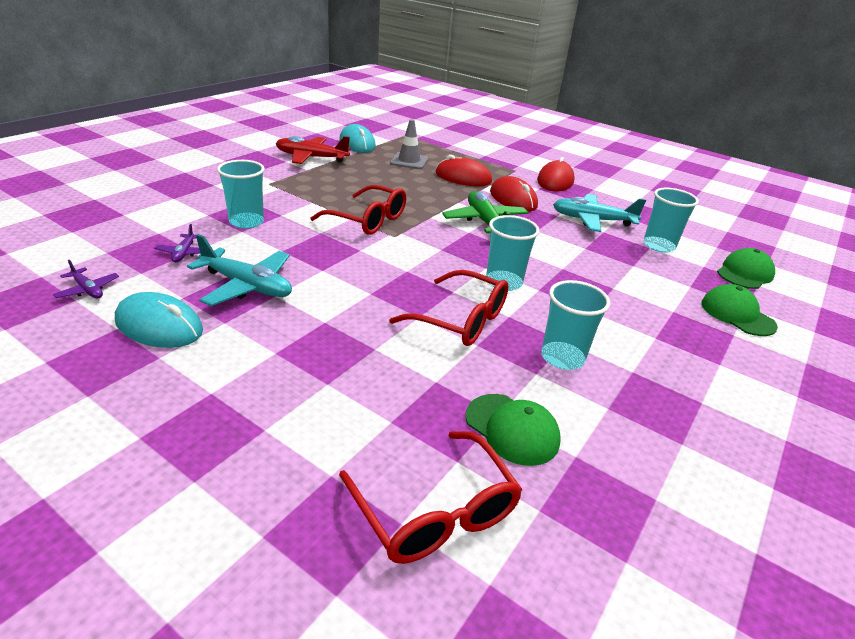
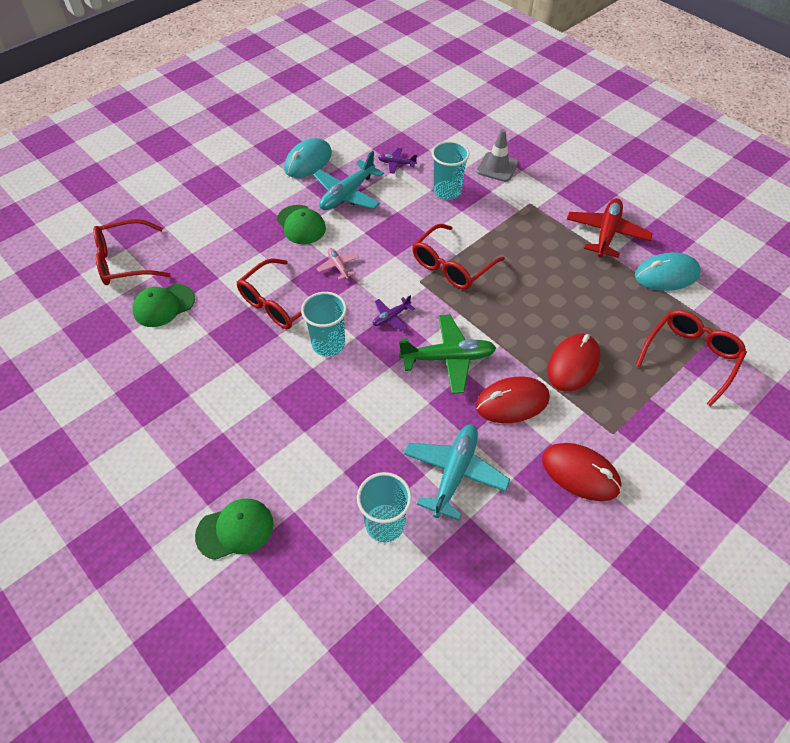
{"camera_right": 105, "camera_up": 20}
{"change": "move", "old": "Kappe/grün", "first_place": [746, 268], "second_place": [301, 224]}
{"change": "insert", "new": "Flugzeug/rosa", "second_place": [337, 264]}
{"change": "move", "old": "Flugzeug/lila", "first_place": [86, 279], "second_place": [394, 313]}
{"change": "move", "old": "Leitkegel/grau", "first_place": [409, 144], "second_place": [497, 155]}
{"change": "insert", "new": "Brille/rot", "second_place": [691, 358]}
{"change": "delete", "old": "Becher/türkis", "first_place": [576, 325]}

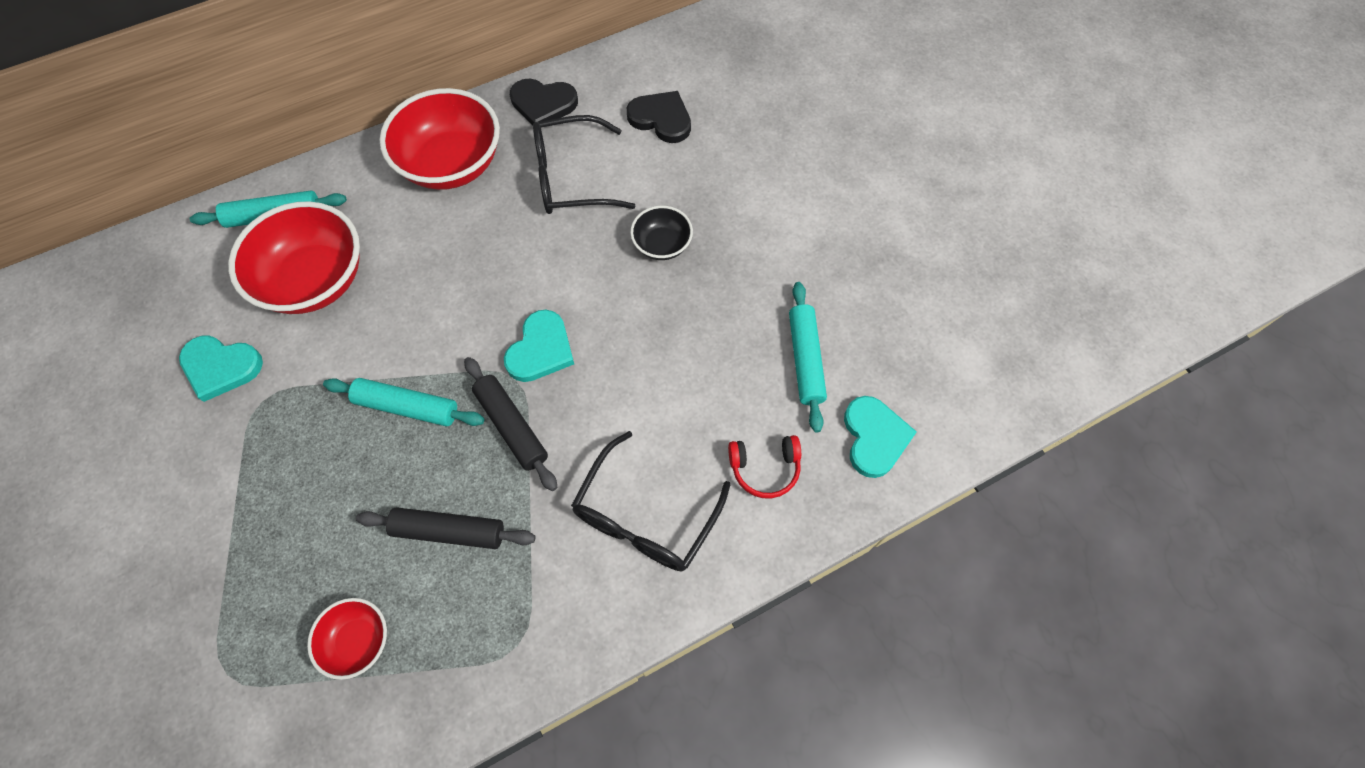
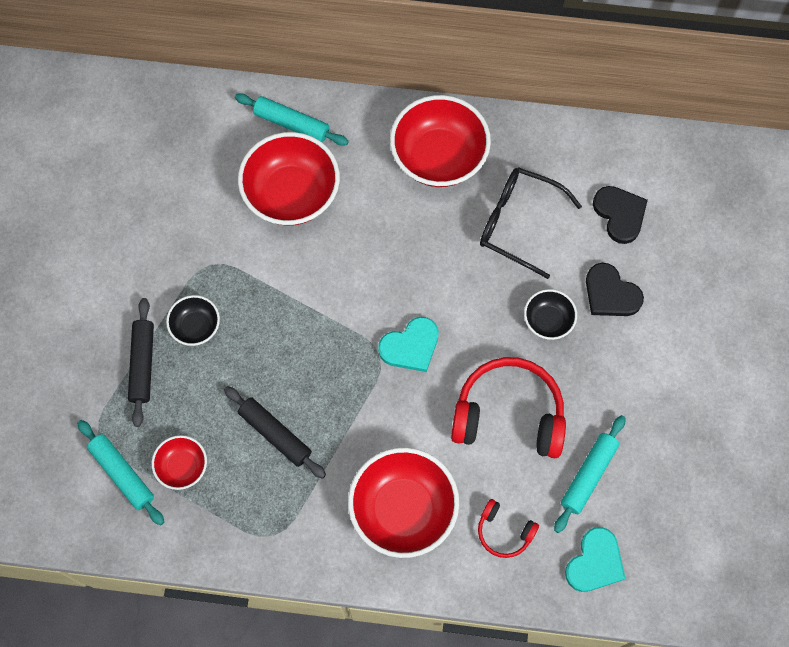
{"camera_right": 35, "camera_up": 5}
{"change": "move", "old": "Nudelholz/türkis", "first_place": [403, 402], "second_place": [120, 472]}
{"change": "move", "old": "Nudelholz/schwarz", "first_place": [510, 424], "second_place": [141, 362]}
{"change": "insert", "new": "Schüssel/schwarz", "second_place": [193, 320]}
{"change": "replace", "old": "Brille/schwarz", "new": "Schüssel/rot", "first_place": [650, 501], "second_place": [403, 503]}
{"change": "insert", "new": "Kopfhörer/rot", "second_place": [508, 407]}
{"change": "move", "old": "Herz/schwarz", "first_place": [544, 102], "second_place": [615, 289]}
{"change": "delete", "old": "Herz/türkis", "first_place": [221, 369]}

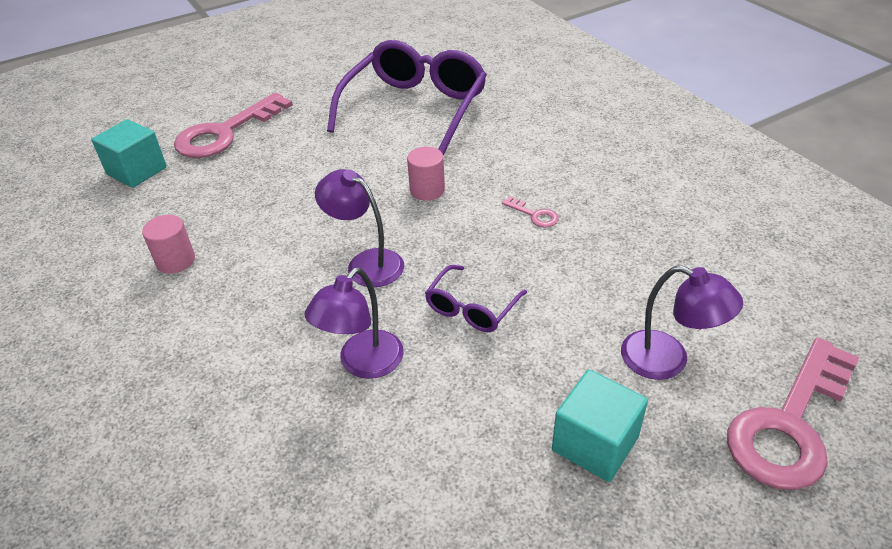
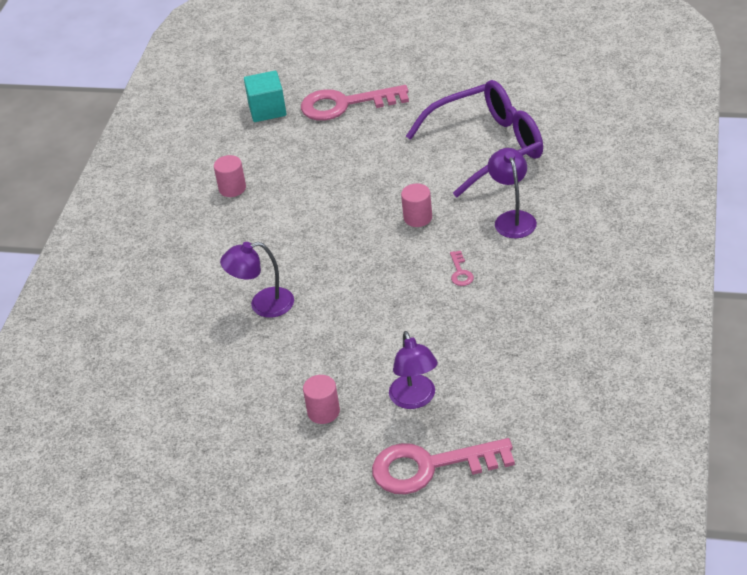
{"camera_right": 45, "camera_up": 0}
{"change": "replace", "old": "Kubus/türkis", "new": "Vollzylinder/rosa", "first_place": [600, 426], "second_place": [321, 399]}
{"change": "move", "old": "Lampe/lila", "first_place": [359, 228], "second_place": [512, 193]}
{"change": "delete", "old": "Brille/lila", "first_place": [476, 298]}

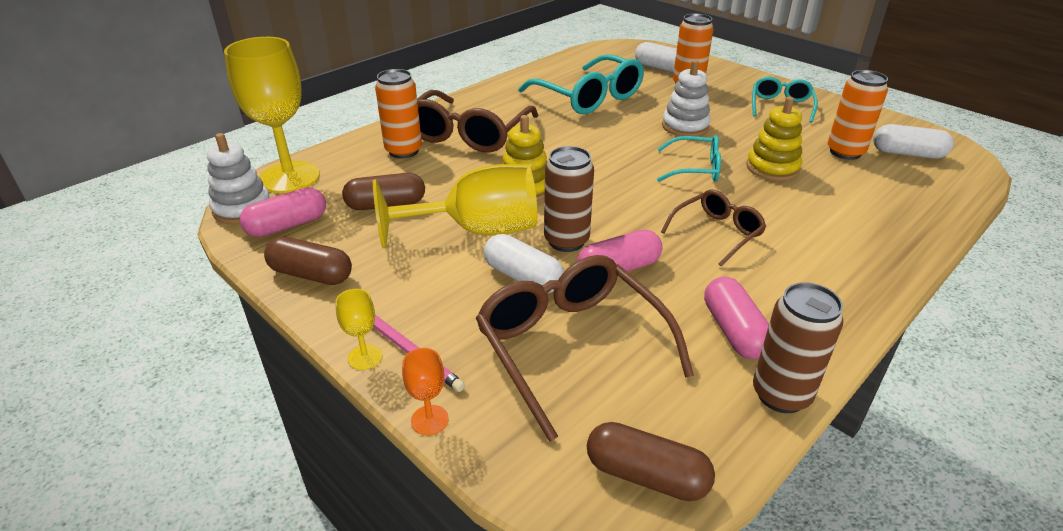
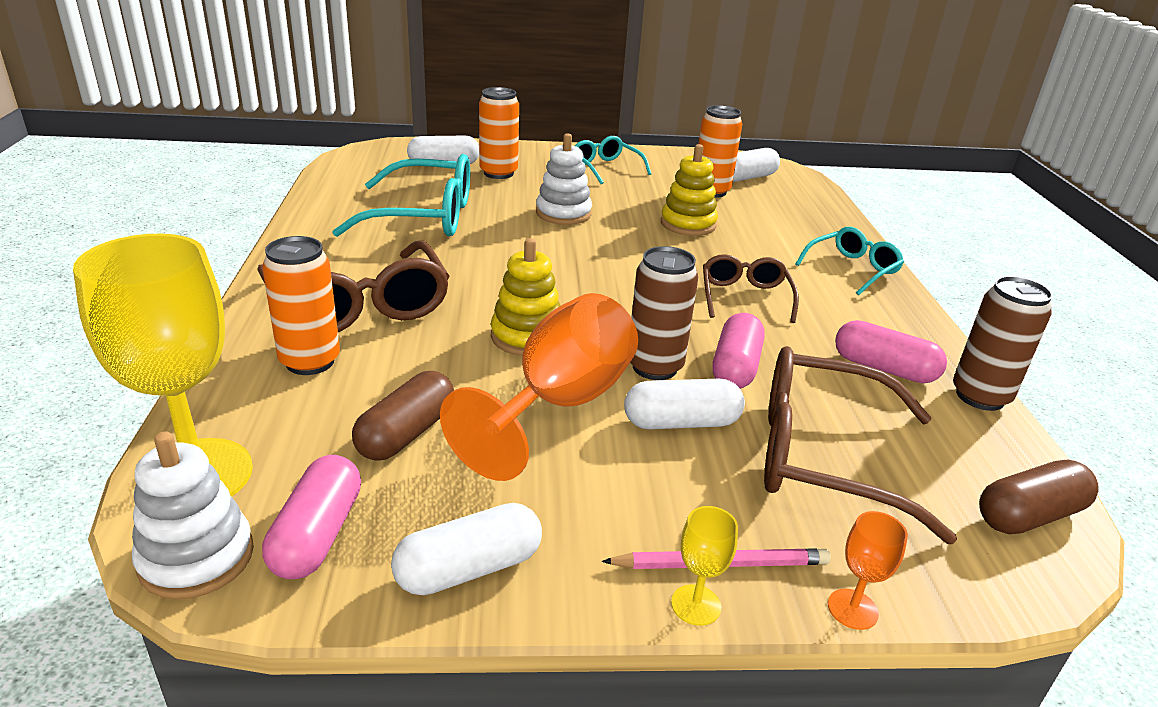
{"camera_right": -50, "camera_up": -5}
{"change": "recolor", "old": "Kapsel/braun", "new": "Kapsel/weiß", "first_place": [308, 261], "second_place": [466, 549]}
{"change": "recolor", "old": "Kelch/gelb", "new": "Kelch/orange", "first_place": [455, 206], "second_place": [539, 387]}
{"change": "move", "old": "Brille/türkis", "first_place": [689, 158], "second_place": [850, 261]}

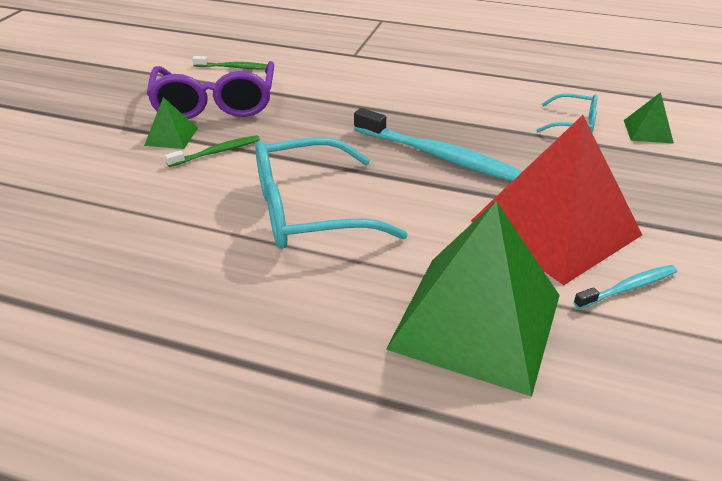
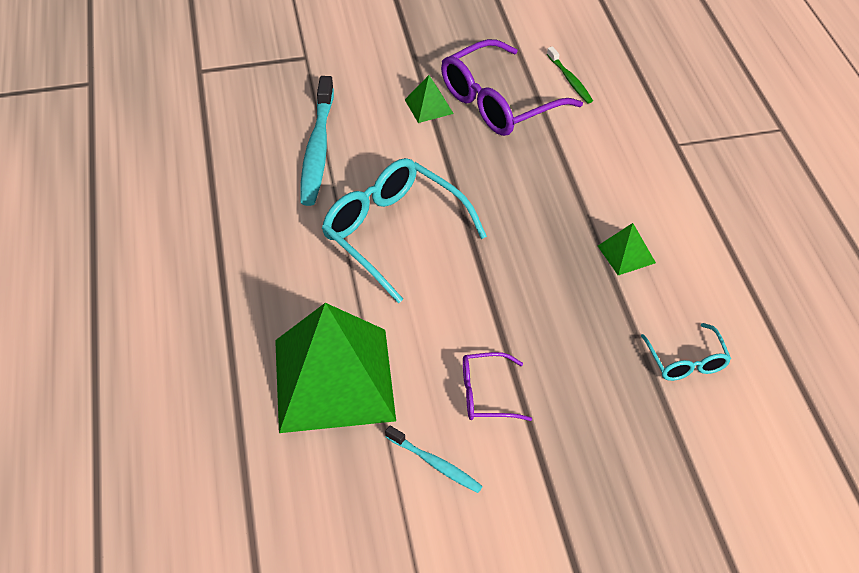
{"camera_right": 60, "camera_up": 10}
{"change": "move", "old": "Zahnbürste/türkis", "first_place": [438, 144], "second_place": [317, 141]}
{"change": "replace", "old": "Pyramide/rot", "new": "Brille/lila", "first_place": [556, 200], "second_place": [497, 386]}
{"change": "move", "old": "Pyramide/grün", "first_place": [649, 117], "second_place": [627, 249]}
{"change": "delete", "old": "Zahnbürste/grün", "first_place": [212, 151]}

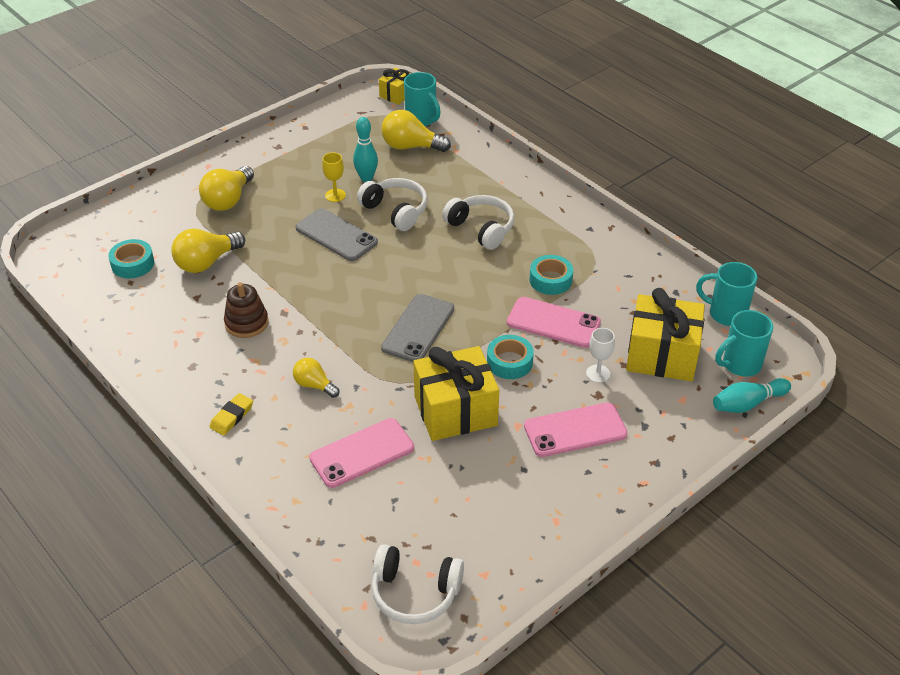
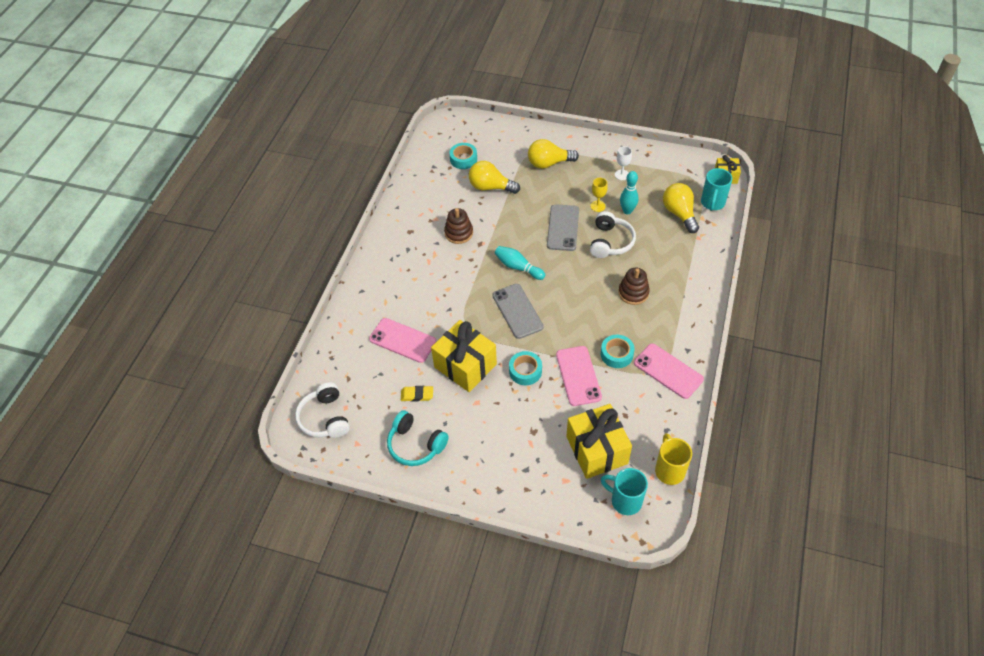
{"camera_right": 60, "camera_up": 10}
{"change": "insert", "new": "Kopfhörer/türkis", "second_place": [418, 438]}
{"change": "move", "old": "Radiergummi/gelb", "first_place": [231, 414], "second_place": [417, 394]}
{"change": "rotate", "old": "Handy/grau", "first_place": [417, 328], "second_place": [518, 311], "degrees": 75}
{"change": "move", "old": "Bowlingkegel/türkis", "first_place": [752, 395], "second_place": [520, 263]}
{"change": "move", "old": "Kelch/weiß", "first_place": [600, 355], "second_place": [623, 163]}
{"change": "replace", "old": "Kopfhörer/weiß", "new": "Stapelspielzeug/braun", "first_place": [478, 222], "second_place": [634, 286]}
{"change": "move", "old": "Handy/rosa", "first_place": [576, 429], "second_place": [669, 371]}
{"change": "recolor", "old": "Tasse/türkis", "new": "Tasse/gelb", "first_place": [726, 294], "second_place": [673, 459]}
{"change": "delete", "old": "Glühbirne/gelb", "first_place": [316, 378]}

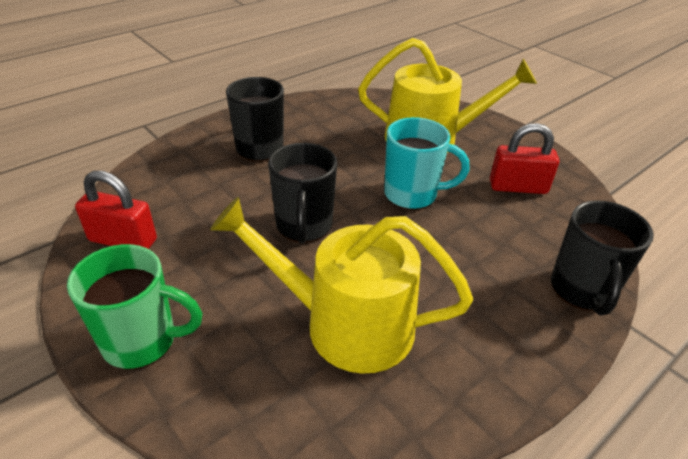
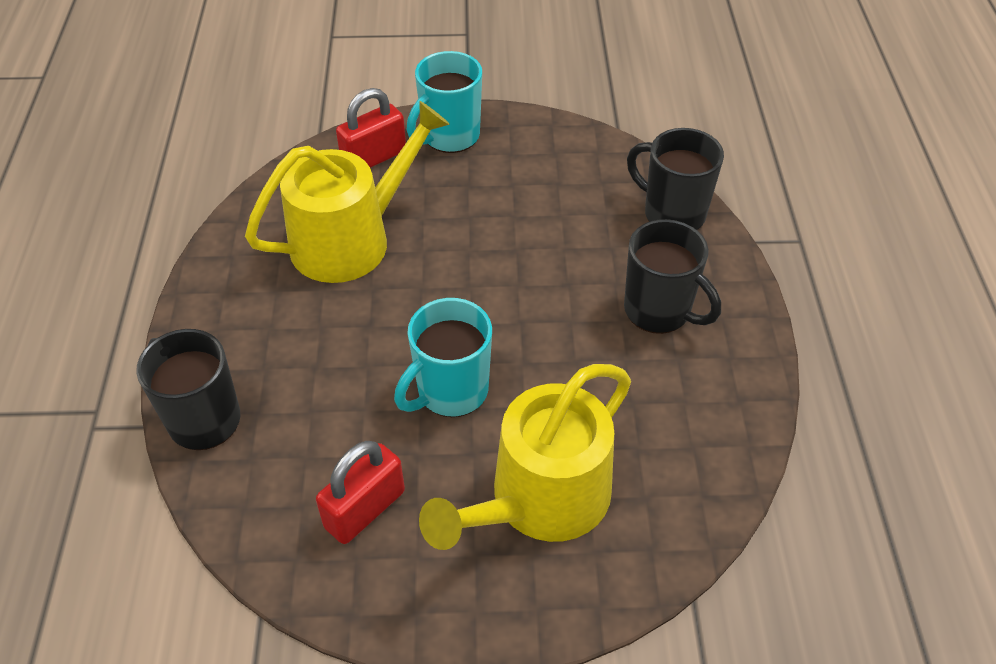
{"camera_right": 130, "camera_up": 10}
{"change": "move", "old": "Vorhängeschloss/rot", "first_place": [116, 210], "second_place": [371, 128]}
{"change": "recolor", "old": "Tasse/grün", "new": "Tasse/türkis", "first_place": [134, 307], "second_place": [444, 102]}
{"change": "move", "old": "Tasse/schwarz", "first_place": [302, 193], "second_place": [675, 179]}

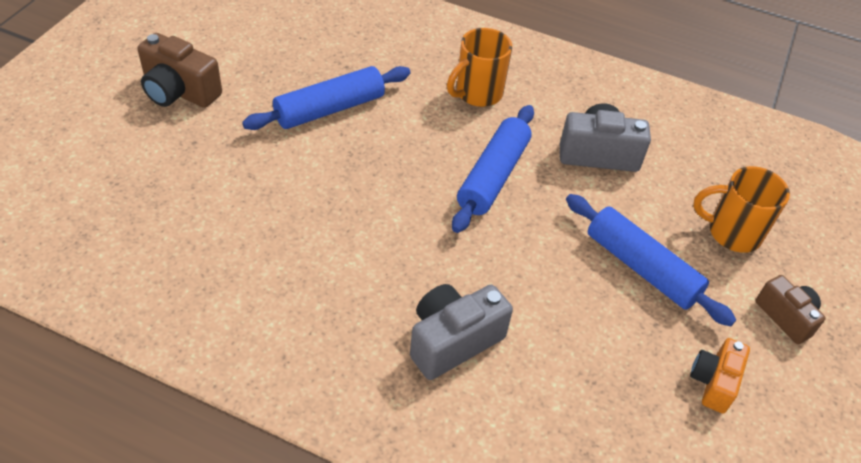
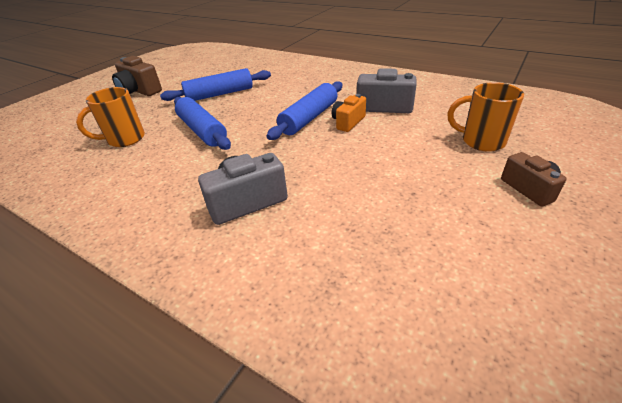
{"camera_right": 15, "camera_up": -10}
{"change": "move", "old": "Tasse/orange", "first_place": [479, 67], "second_place": [110, 117]}
{"change": "move", "old": "Nudelholz/blau", "first_place": [651, 260], "second_place": [202, 123]}
{"change": "move", "old": "Kamera/orange", "first_place": [720, 375], "second_place": [349, 113]}

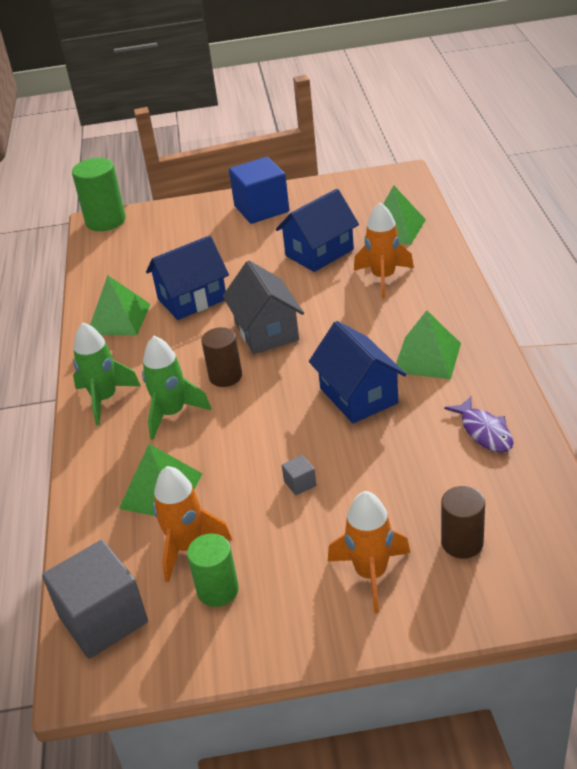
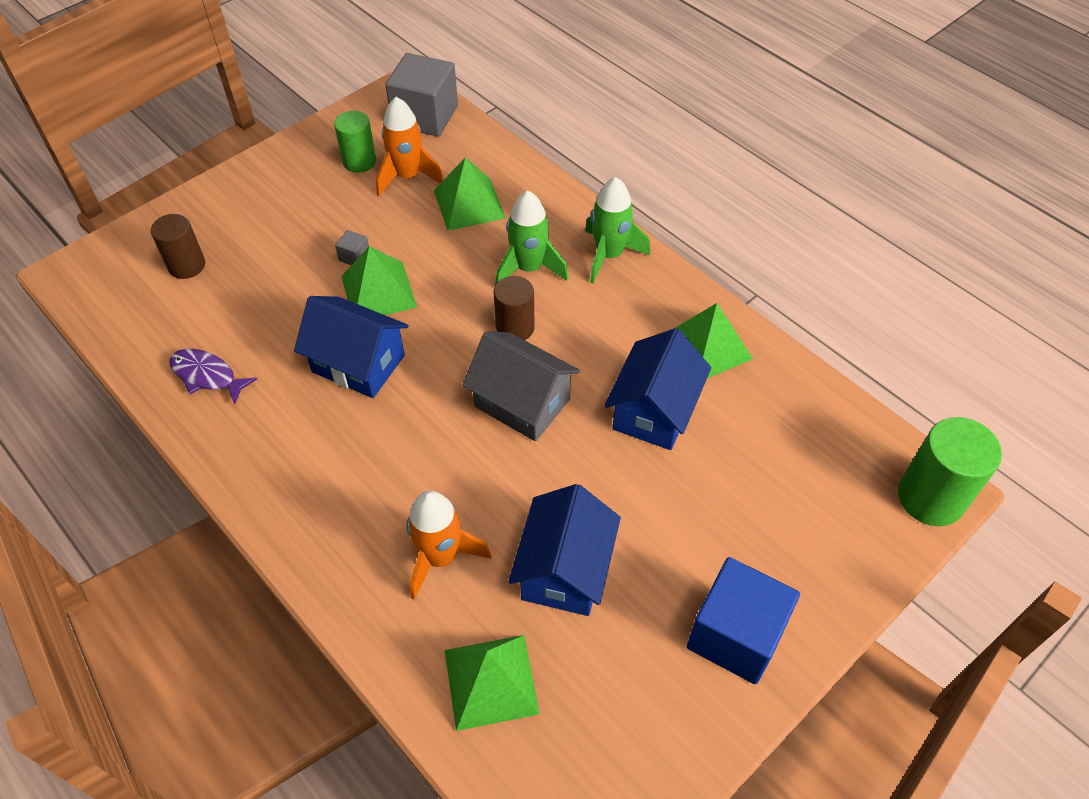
{"camera_right": 140, "camera_up": 15}
{"change": "move", "old": "Pyramide/grün", "first_place": [428, 345], "second_place": [379, 280]}
{"change": "delete", "old": "Rakete/orange", "first_place": [369, 552]}

